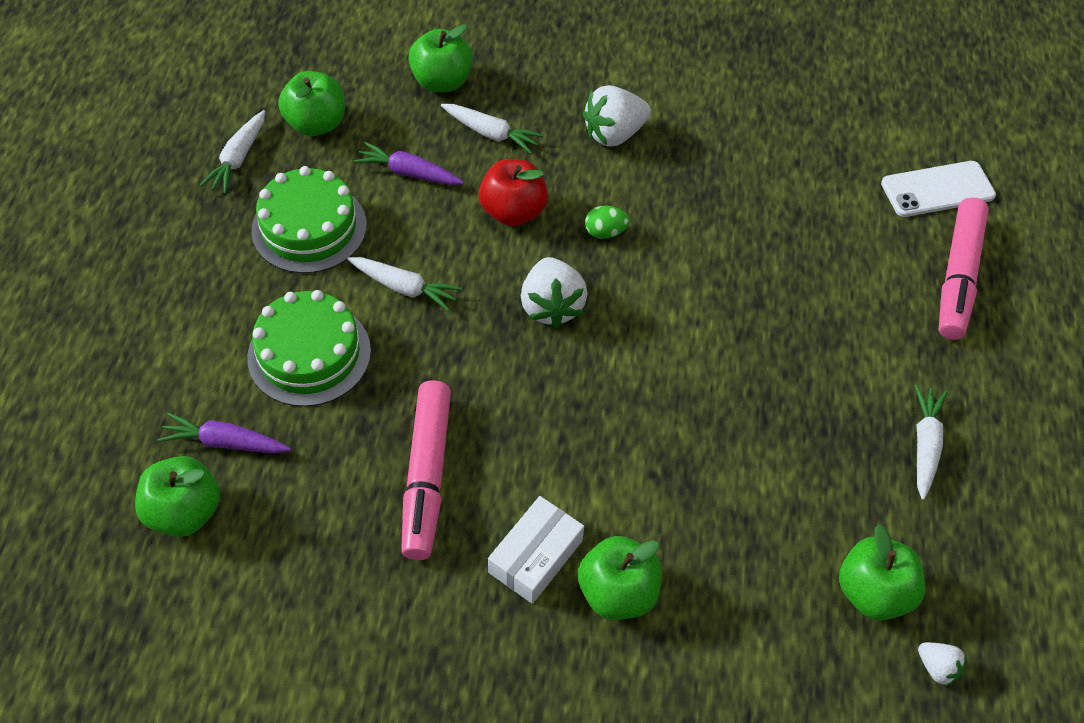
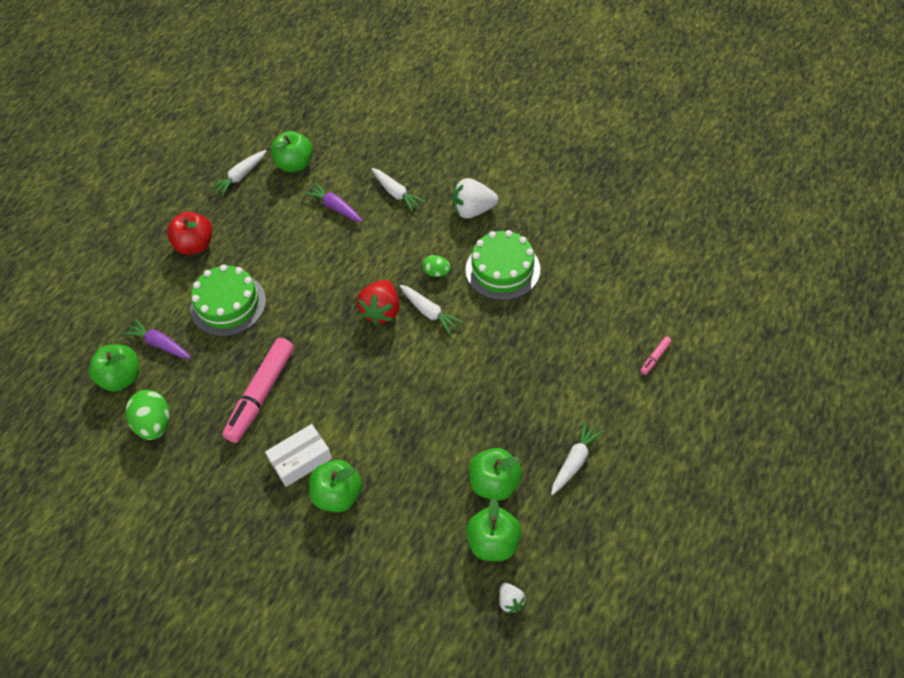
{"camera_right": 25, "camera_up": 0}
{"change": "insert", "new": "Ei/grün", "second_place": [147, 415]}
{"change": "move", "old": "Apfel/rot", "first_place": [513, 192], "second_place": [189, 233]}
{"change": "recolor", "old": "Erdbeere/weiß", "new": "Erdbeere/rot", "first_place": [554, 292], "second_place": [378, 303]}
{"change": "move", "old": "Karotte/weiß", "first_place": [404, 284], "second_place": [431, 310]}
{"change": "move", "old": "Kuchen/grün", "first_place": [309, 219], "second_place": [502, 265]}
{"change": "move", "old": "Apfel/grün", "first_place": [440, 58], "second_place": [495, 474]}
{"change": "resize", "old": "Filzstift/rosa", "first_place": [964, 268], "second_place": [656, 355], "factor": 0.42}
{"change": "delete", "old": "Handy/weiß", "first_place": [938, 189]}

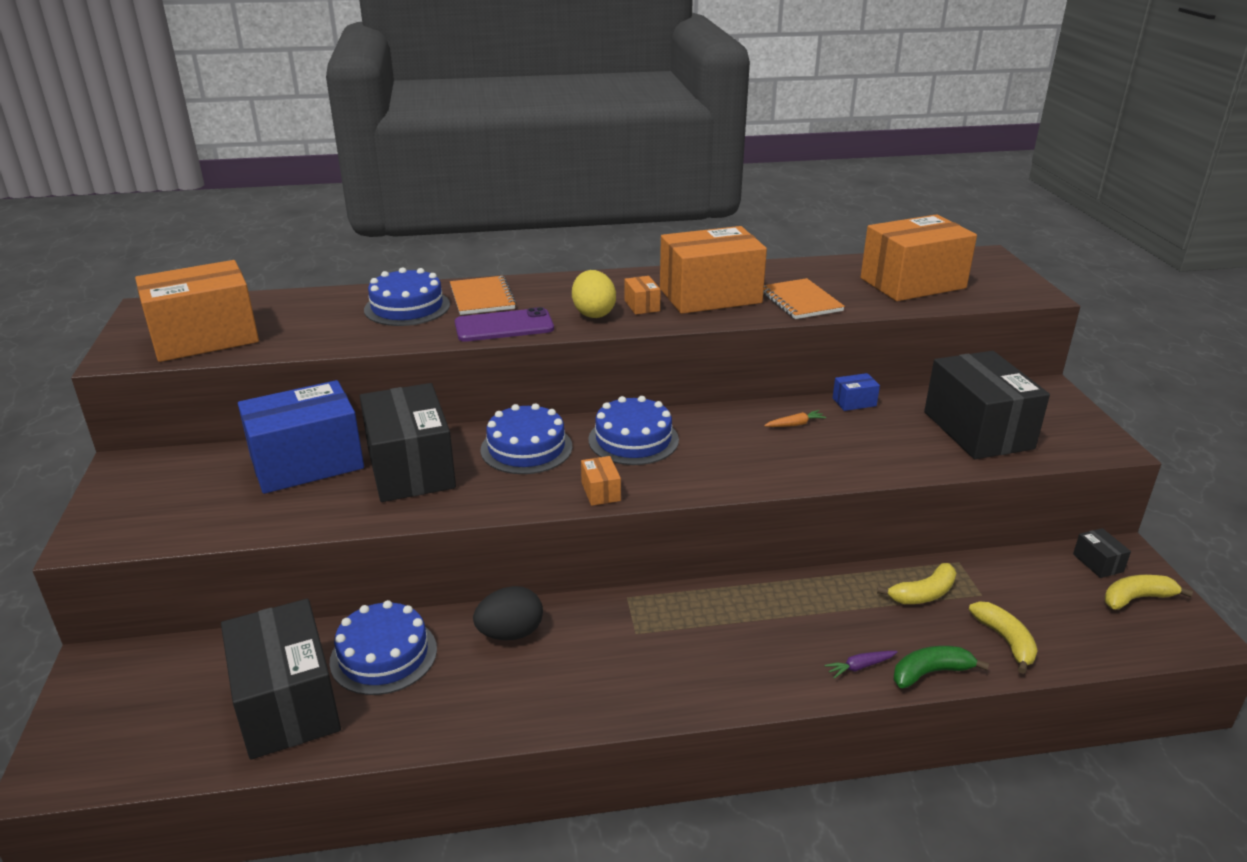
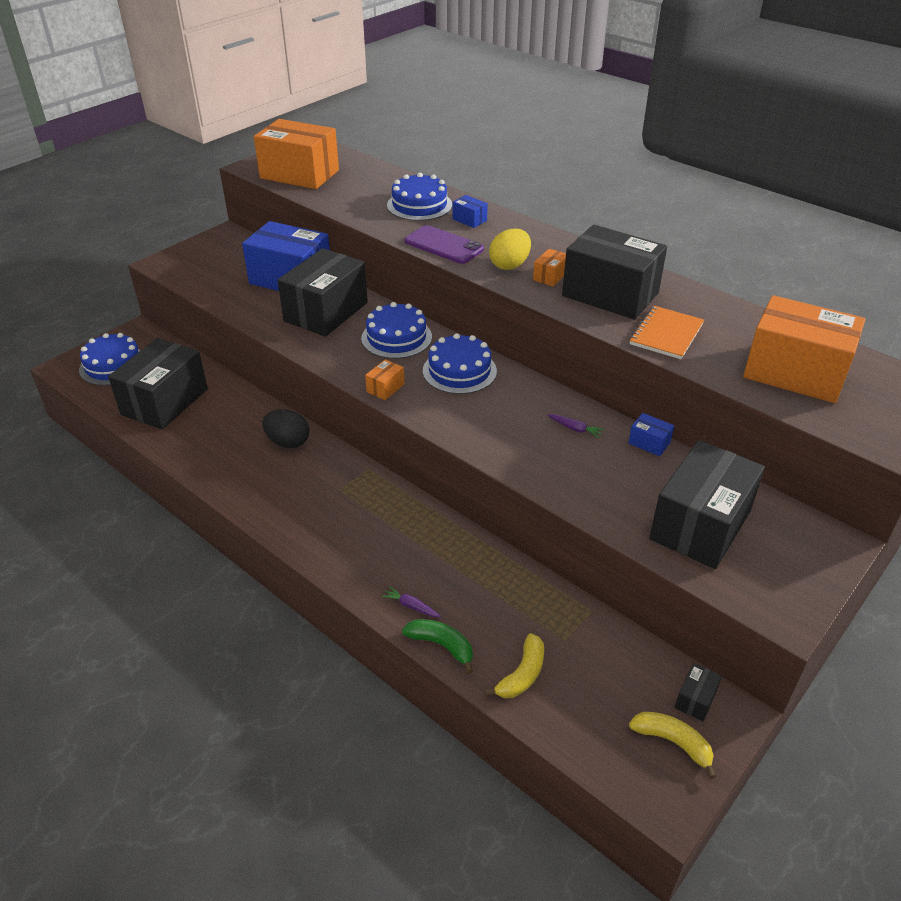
{"camera_right": 50, "camera_up": 10}
{"change": "move", "old": "Kuchen/blau", "first_place": [383, 647], "second_place": [110, 359]}
{"change": "replace", "old": "Notizbuch/orange", "new": "Schachtel/blau", "first_place": [483, 295], "second_place": [470, 211]}
{"change": "recolor", "old": "Karotte/orange", "new": "Karotte/lila", "first_place": [795, 418], "second_place": [575, 426]}
{"change": "recolor", "old": "Schachtel/orange", "new": "Schachtel/schwarz", "first_place": [713, 270], "second_place": [614, 272]}
{"change": "delete", "old": "Banane/gelb", "first_place": [916, 583]}

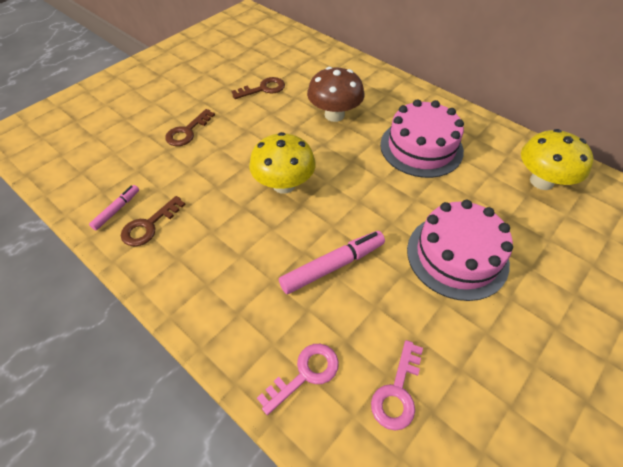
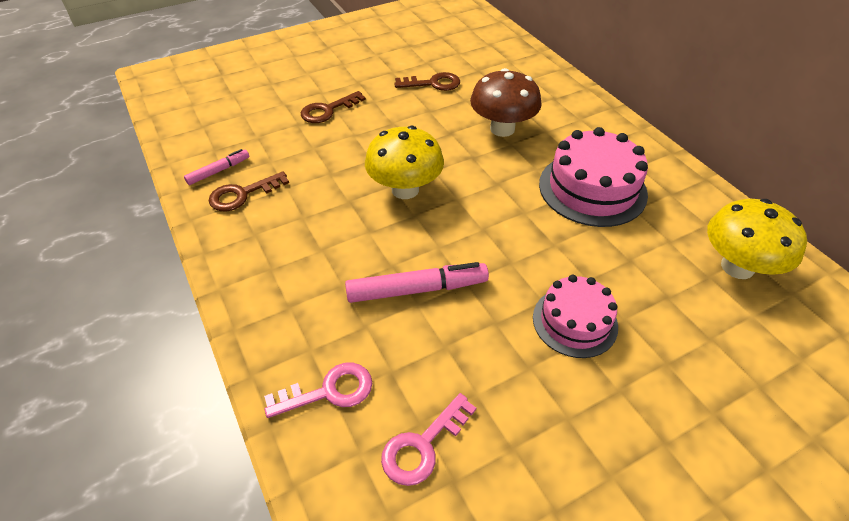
{"camera_right": 20, "camera_up": -5}
{"change": "resize", "old": "Kuchen/rosa", "first_place": [460, 250], "second_place": [575, 316], "factor": 0.65}

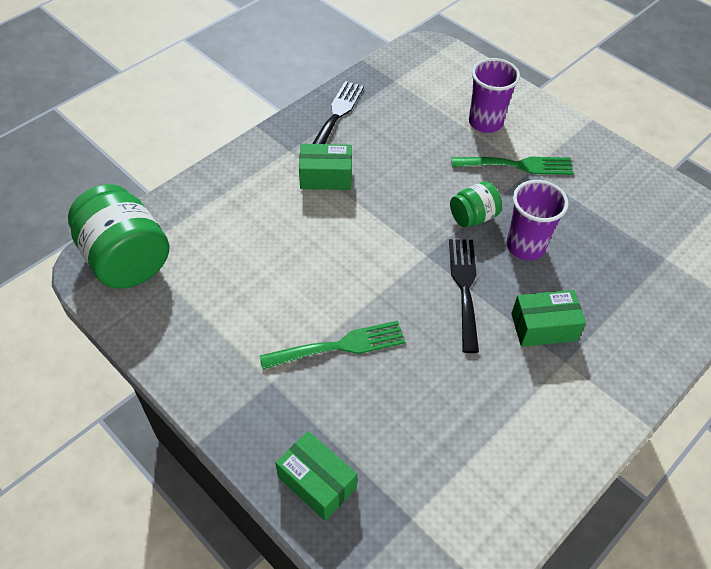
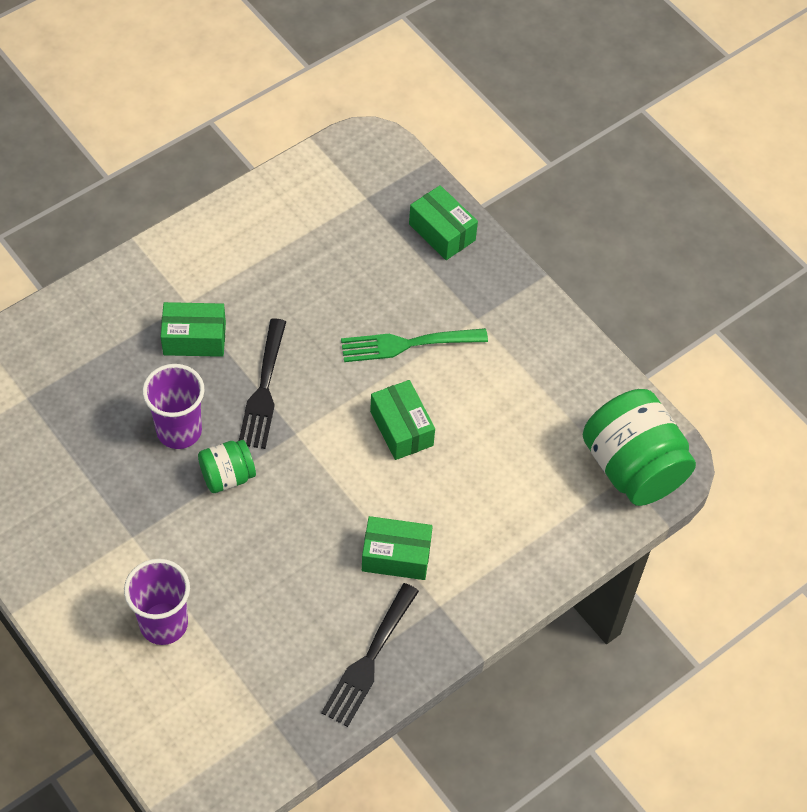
{"camera_right": -175, "camera_up": 5}
{"change": "insert", "new": "Schachtel/grün", "second_place": [402, 420]}
{"change": "delete", "old": "Gabel/grün", "first_place": [512, 166]}

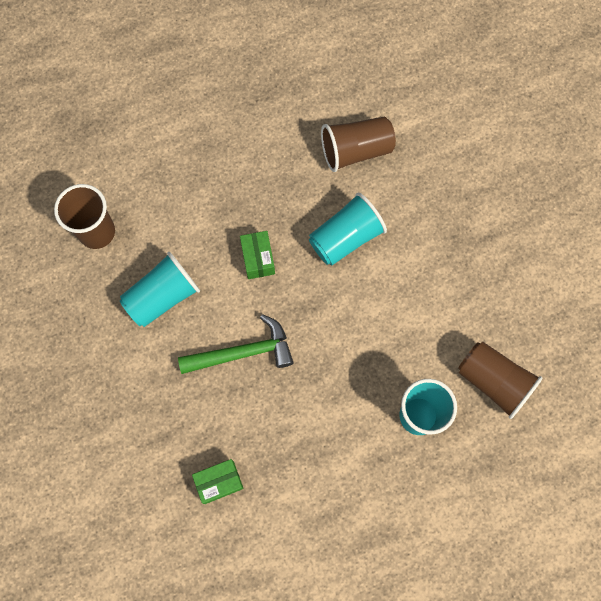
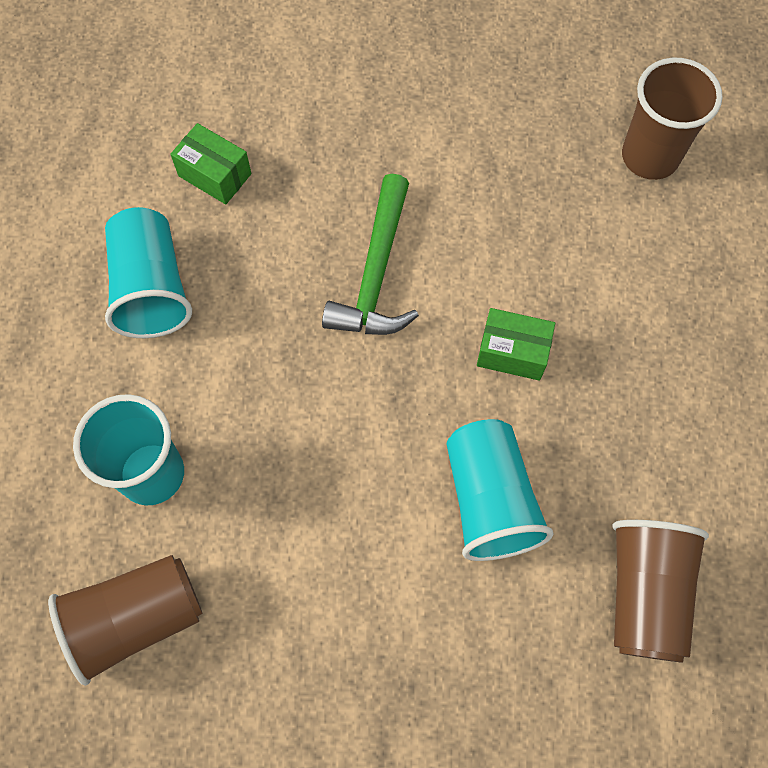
{"camera_right": 115, "camera_up": -5}
{"change": "move", "old": "Becher/türkis", "first_place": [160, 289], "second_place": [148, 272]}
{"change": "rotate", "old": "Schachtel/grün", "first_place": [218, 481], "second_place": [211, 163], "degrees": -60}

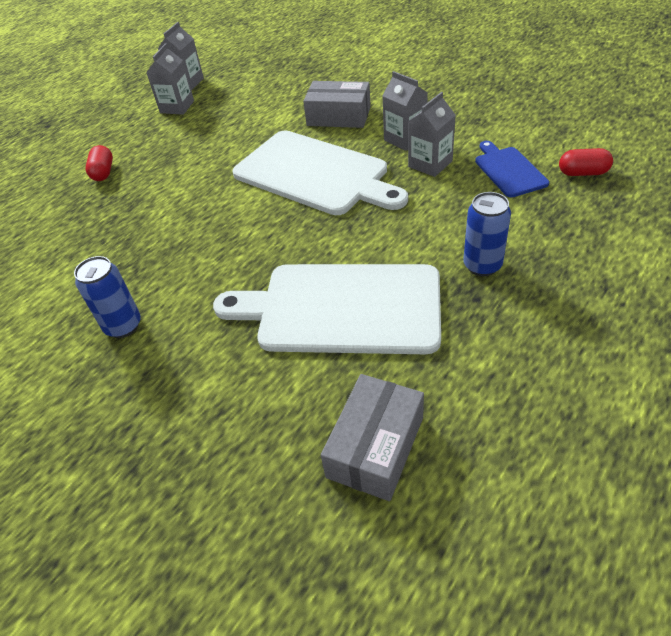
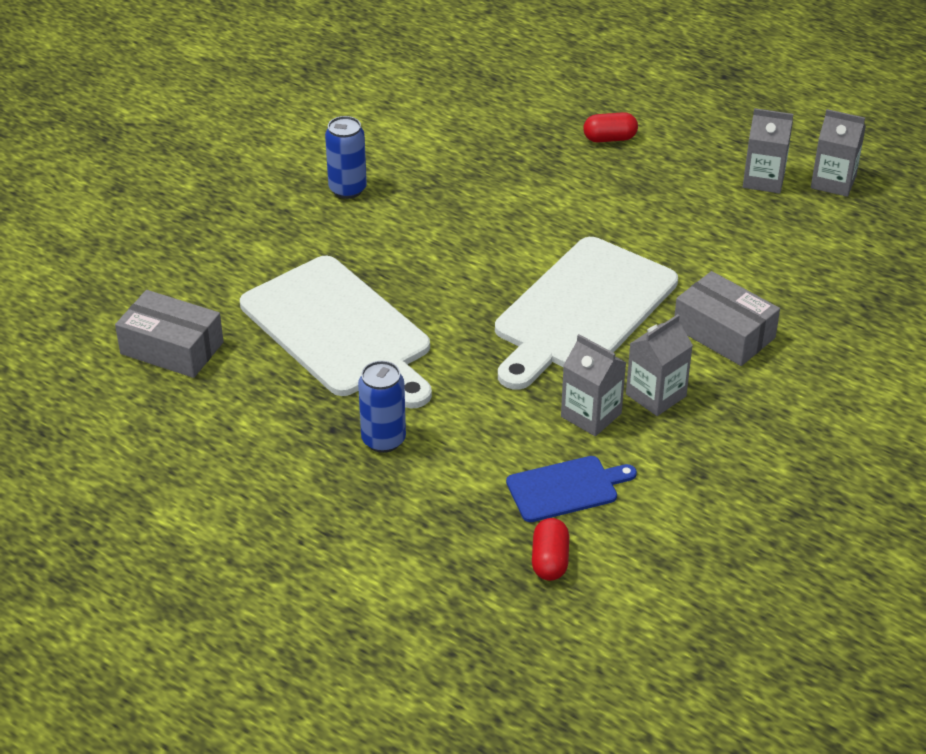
{"camera_right": 85, "camera_up": -5}
{"change": "rotate", "old": "Schneidebrett/weiß", "first_place": [327, 309], "second_place": [336, 332], "degrees": 135}
{"change": "rotate", "old": "Schachtel/grau", "first_place": [337, 104], "second_place": [727, 318], "degrees": -60}

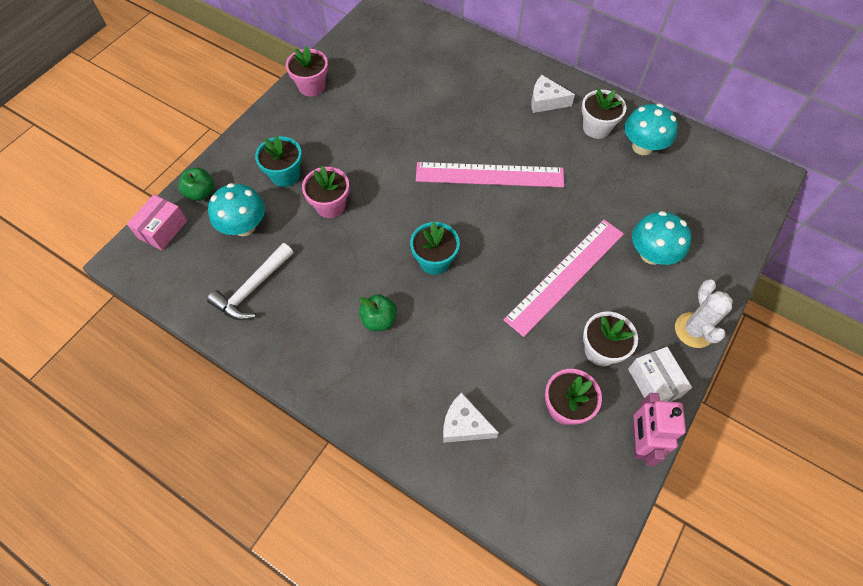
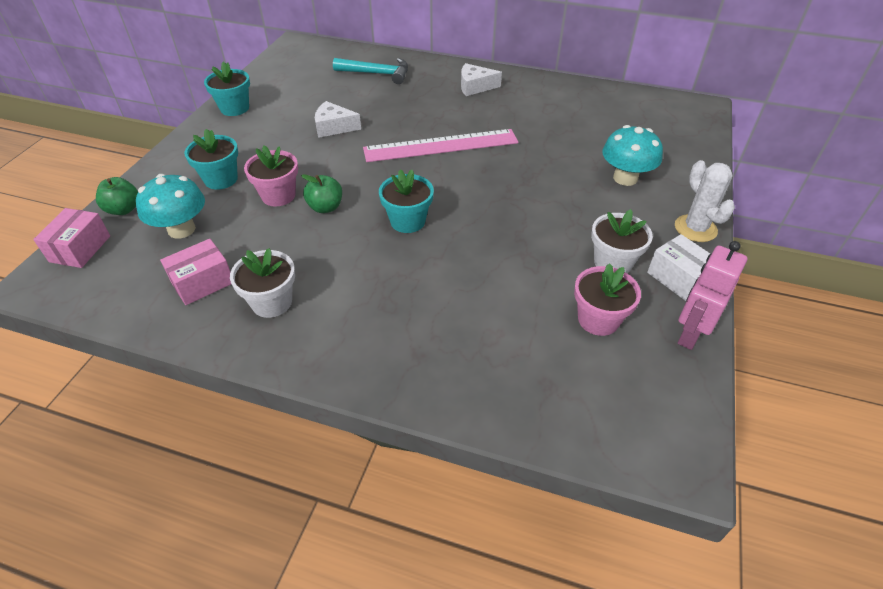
{"camera_right": -15, "camera_up": -15}
{"change": "replace", "old": "Hammer/weiß", "new": "Schachtel/rosa", "first_place": [250, 281], "second_place": [195, 272]}
{"change": "recolor", "old": "Blumentopf/rosa", "new": "Blumentopf/türkis", "first_place": [307, 71], "second_place": [227, 89]}
{"change": "move", "old": "Blumentopf/weiß", "first_place": [604, 113], "second_place": [262, 283]}
{"change": "move", "old": "Apfel/grün", "first_place": [378, 312], "second_place": [321, 193]}
{"change": "move", "old": "Käse/weiß", "first_place": [471, 417], "second_place": [338, 119]}
{"change": "insert", "new": "Hammer/türkis", "second_place": [370, 71]}
{"change": "rotate", "old": "Roboter/rosa", "first_place": [659, 429], "second_place": [712, 295], "degrees": 45}
{"change": "delete", "old": "Lineal/rosa", "first_place": [563, 278]}
{"change": "delete", "old": "Pilz/türkis", "first_place": [651, 129]}

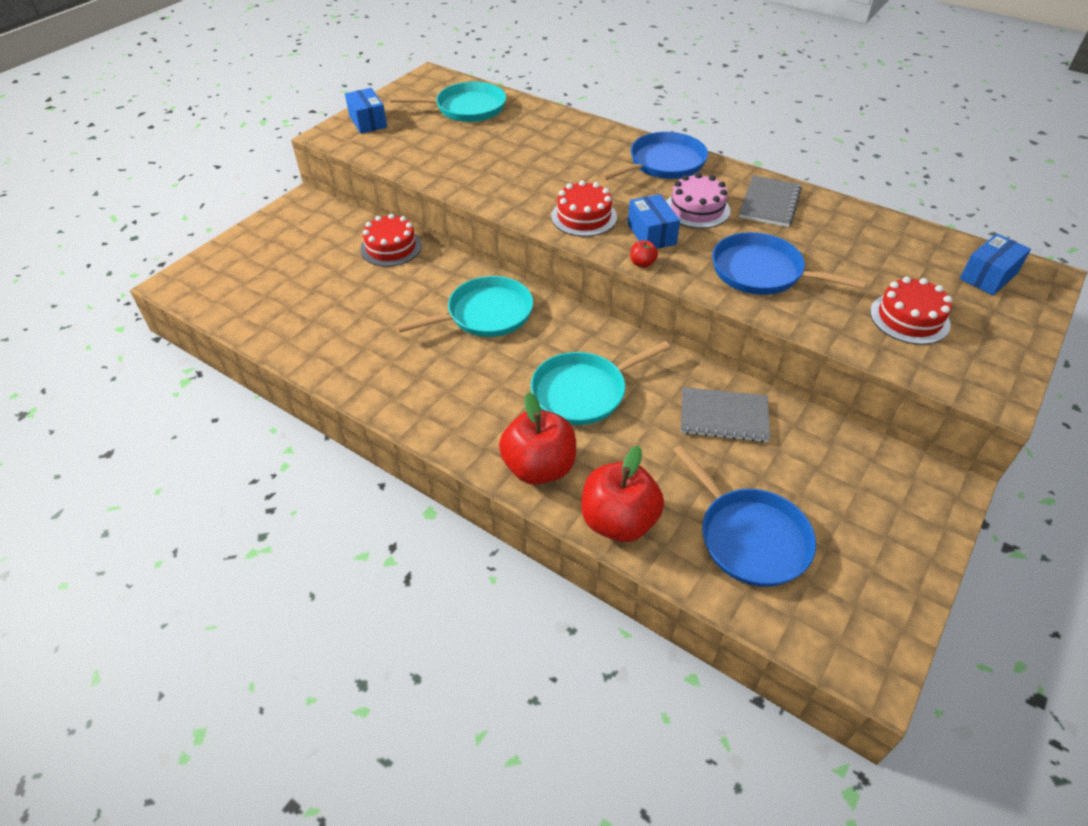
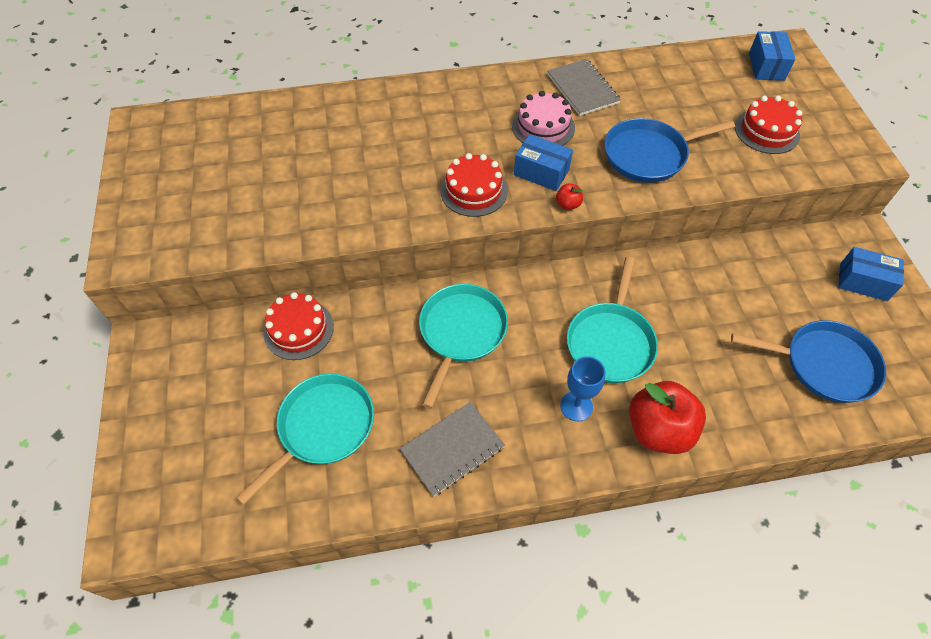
{"camera_right": -45, "camera_up": 10}
{"change": "move", "old": "Pfanne/türkis", "first_place": [448, 102], "second_place": [305, 439]}
{"change": "move", "old": "Notizbuch/grau", "first_place": [725, 415], "second_place": [452, 449]}
{"change": "insert", "new": "Kelch/blau", "second_place": [582, 388]}
{"change": "move", "old": "Schachtel/blau", "first_place": [366, 111], "second_place": [871, 274]}
{"change": "delete", "old": "Apfel/rot", "first_place": [622, 493]}
{"change": "delete", "old": "Pfanne/blau", "first_place": [654, 156]}

